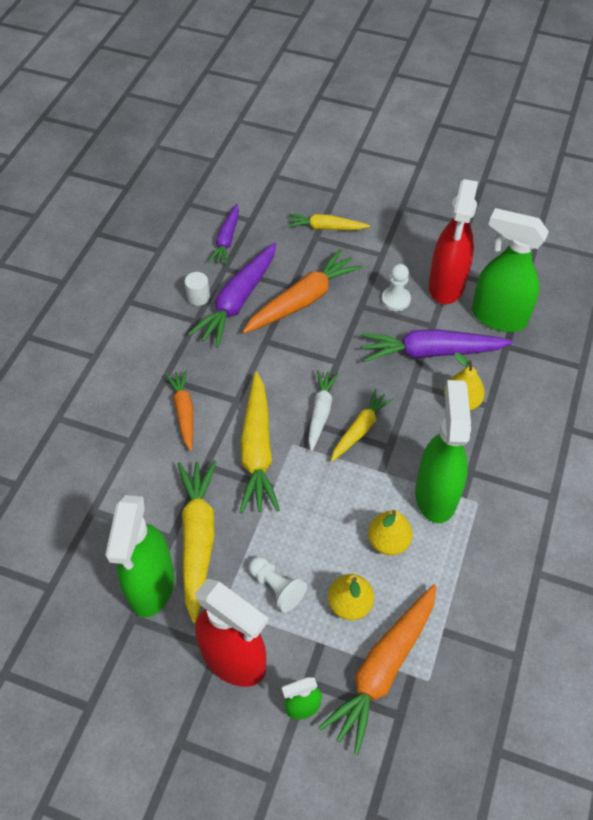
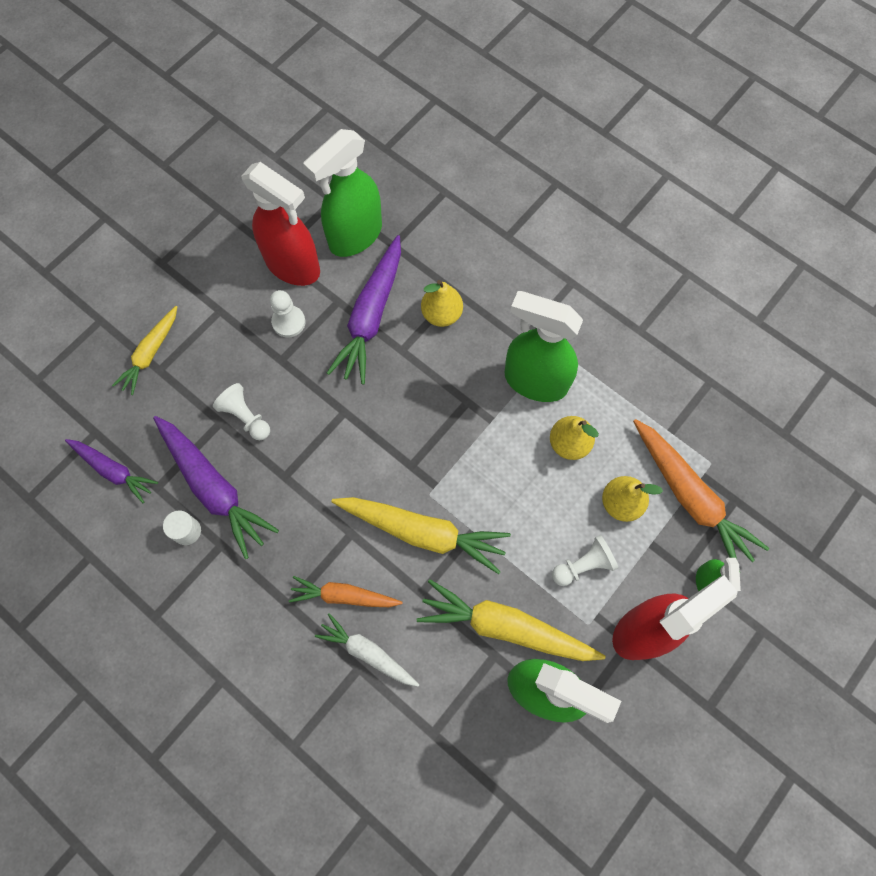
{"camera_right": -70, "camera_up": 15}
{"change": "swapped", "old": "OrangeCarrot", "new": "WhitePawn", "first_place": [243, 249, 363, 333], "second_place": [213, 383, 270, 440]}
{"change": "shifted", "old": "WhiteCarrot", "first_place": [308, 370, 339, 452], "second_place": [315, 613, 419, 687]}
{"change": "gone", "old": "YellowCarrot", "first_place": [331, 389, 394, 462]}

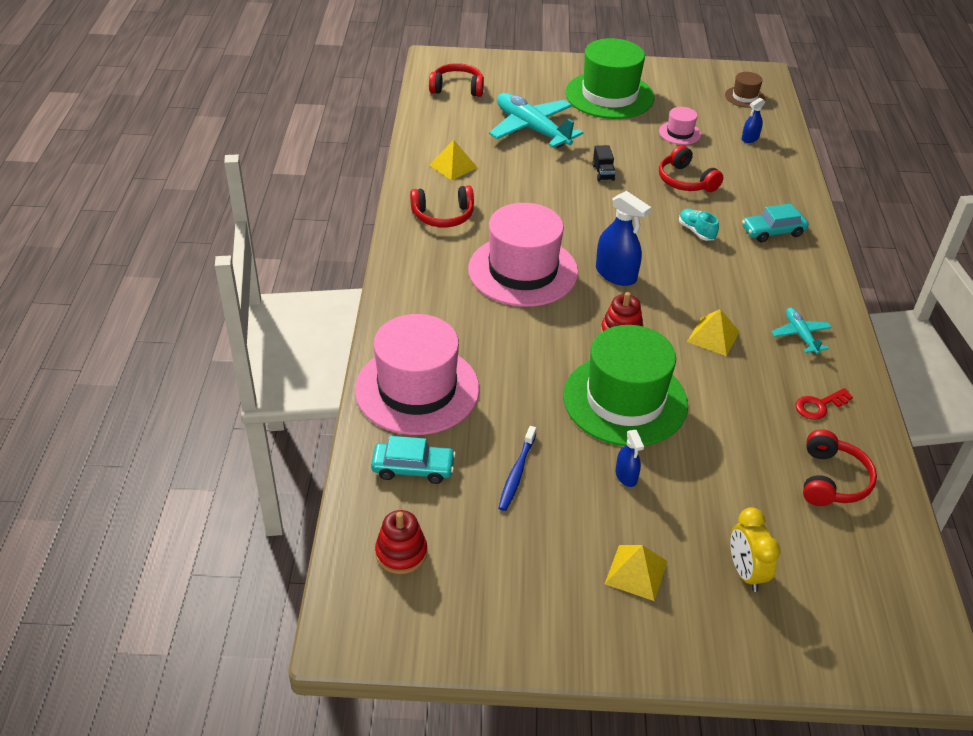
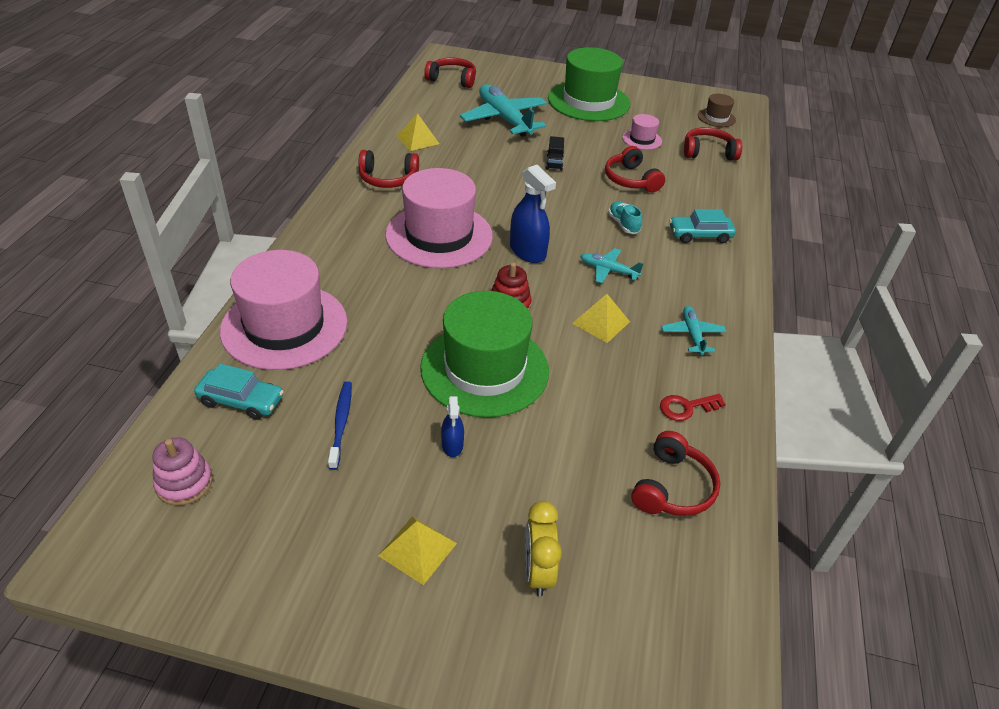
{"camera_right": 10, "camera_up": 0}
{"change": "swapped", "old": "BlueSprayBottle", "new": "RedHeadphones", "first_place": [742, 98, 765, 143], "second_place": [684, 127, 742, 161]}
{"change": "rotated", "old": "BlueToothbrush", "first_place": [498, 426, 536, 511], "second_place": [328, 381, 352, 470], "degrees": 150}
{"change": "repainted", "old": "RedStackingToy", "new": "PinkStackingToy", "first_place": [375, 510, 427, 574], "second_place": [153, 437, 213, 506]}
{"change": "new", "new": "TurquoisePlane", "second_place": [580, 248, 644, 283]}

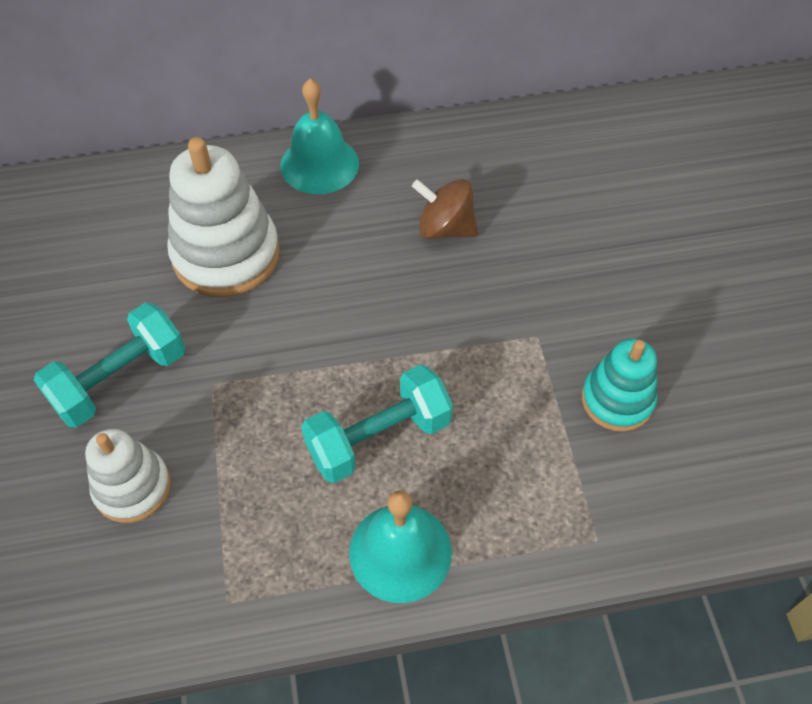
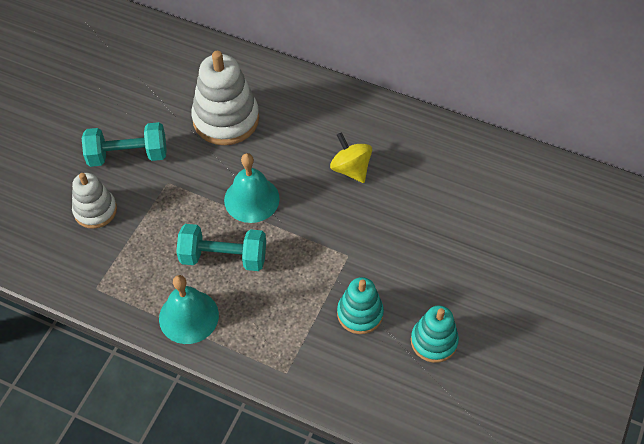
{"camera_right": 35, "camera_up": 0}
{"change": "shifted", "old": "TurquoiseBell", "first_place": [280, 79, 359, 194], "second_place": [224, 153, 280, 223]}
{"change": "repainted", "old": "BrownSpinningTop", "new": "YellowSpinningTop", "first_place": [412, 179, 478, 239], "second_place": [330, 132, 372, 183]}
{"change": "new", "new": "TurquoiseStackingToy", "second_place": [411, 305, 459, 363]}

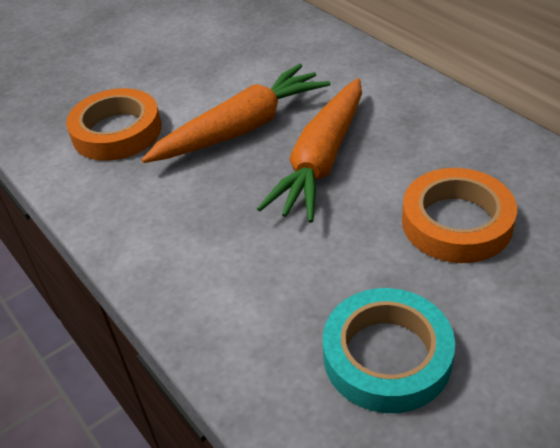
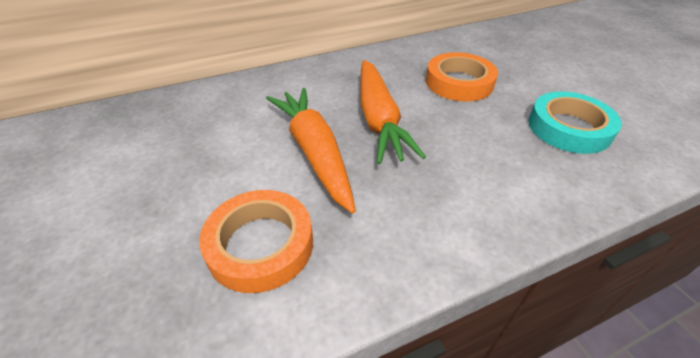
{"camera_right": -80, "camera_up": 0}
{"change": "rotated", "old": "OrangeCarrot", "first_place": [257, 78, 362, 223], "second_place": [360, 60, 426, 164], "degrees": 45}

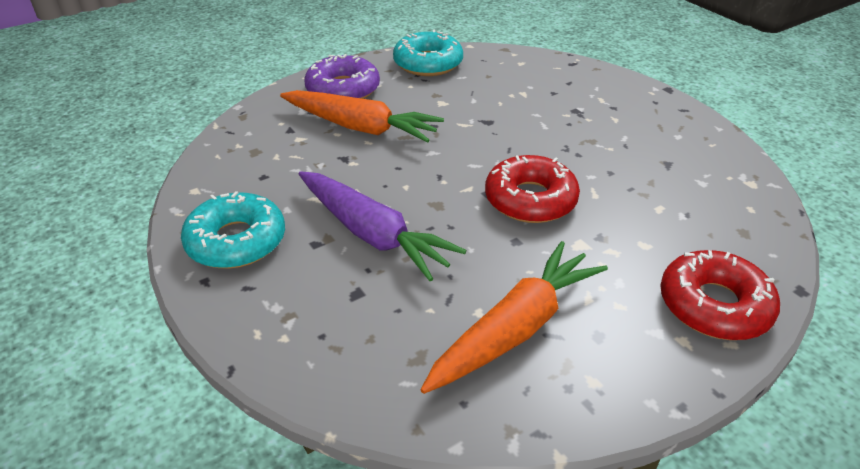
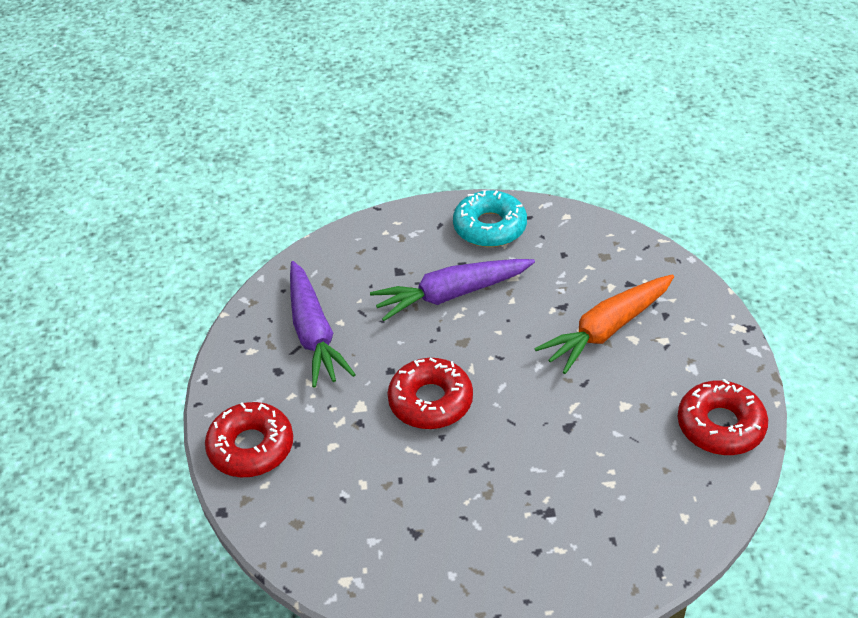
{"camera_right": 120, "camera_up": 5}
{"change": "repainted", "old": "TurquoiseDonut", "new": "RedDonut", "first_place": [393, 30, 463, 76], "second_place": [678, 379, 768, 455]}
{"change": "gone", "old": "PurpleDonut", "first_place": [304, 54, 380, 99]}
{"change": "repainted", "old": "OrangeCarrot", "new": "PurpleCarrot", "first_place": [420, 241, 608, 394], "second_place": [290, 261, 356, 388]}

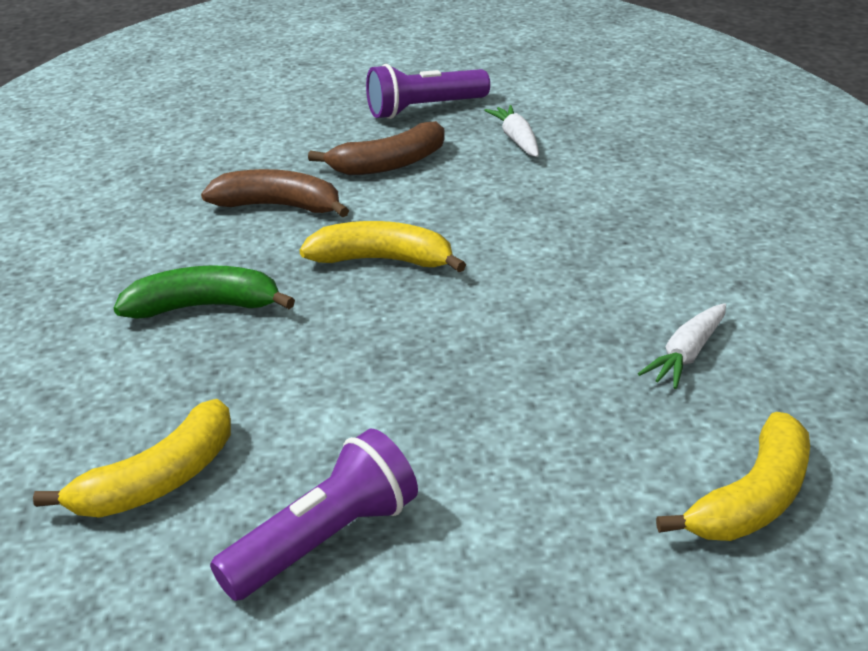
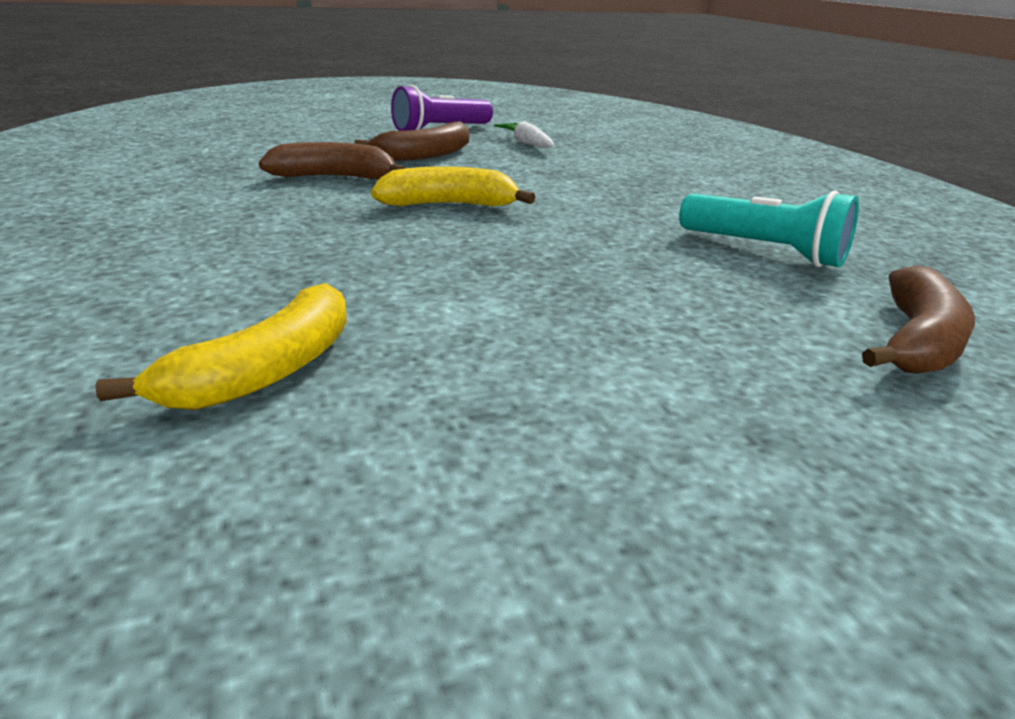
{"camera_right": -15, "camera_up": -5}
{"change": "gone", "old": "GreenBanana", "first_place": [114, 265, 295, 319]}
{"change": "swapped", "old": "WhiteCarrot", "new": "TurquoiseFlashlight", "first_place": [638, 303, 726, 389], "second_place": [679, 190, 859, 267]}
{"change": "repainted", "old": "YellowBanana", "new": "BrownBanana", "first_place": [656, 412, 810, 541], "second_place": [862, 265, 975, 374]}
{"change": "gone", "old": "PurpleFlashlight", "first_place": [210, 429, 418, 601]}

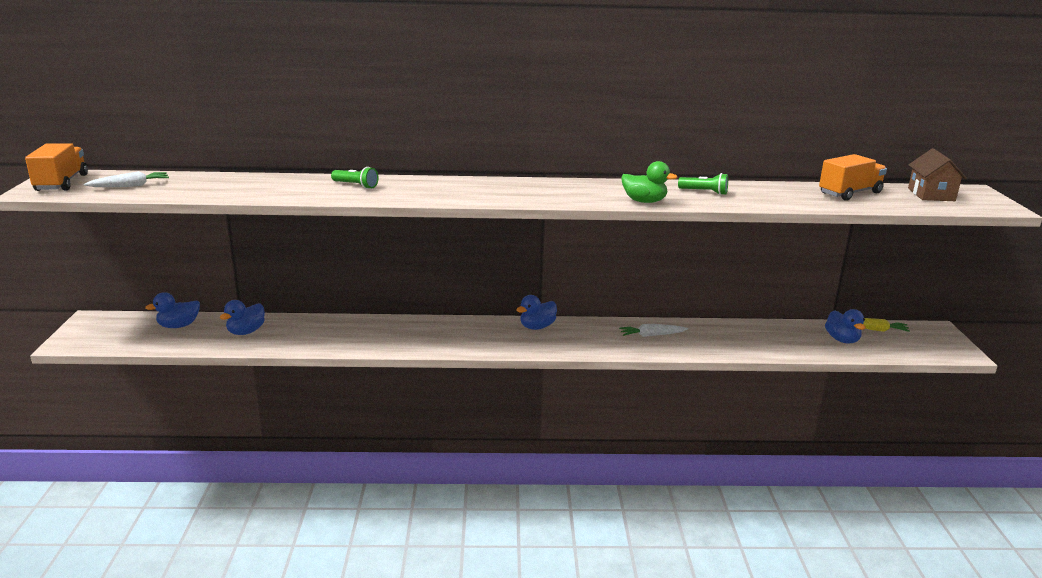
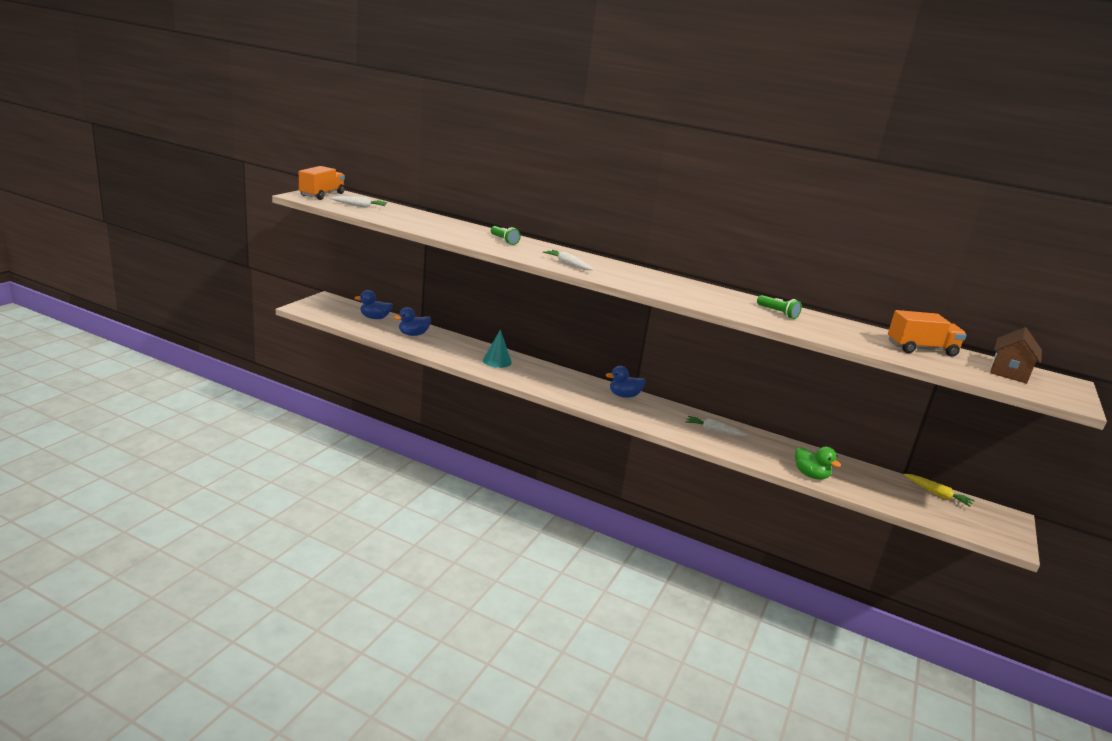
{"camera_right": 25, "camera_up": 0}
{"change": "shifted", "old": "GreenDuck", "first_place": [622, 161, 678, 203], "second_place": [795, 447, 841, 480]}
{"change": "gone", "old": "BlueDuck", "first_place": [825, 309, 865, 343]}
{"change": "new", "new": "WhiteCarrot", "second_place": [543, 250, 594, 270]}
{"change": "new", "new": "TurquoiseCone", "second_place": [483, 330, 512, 368]}

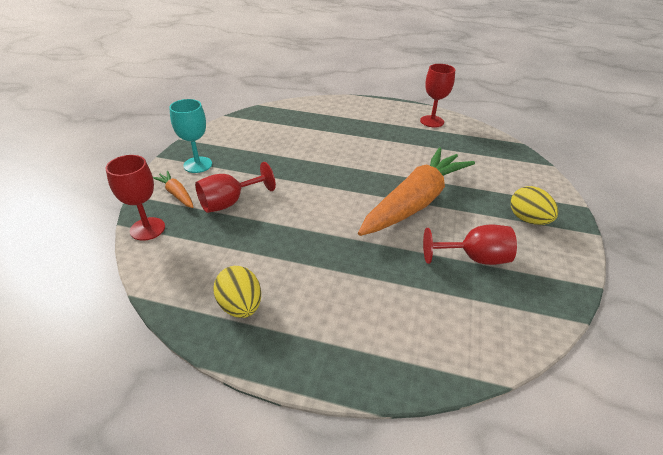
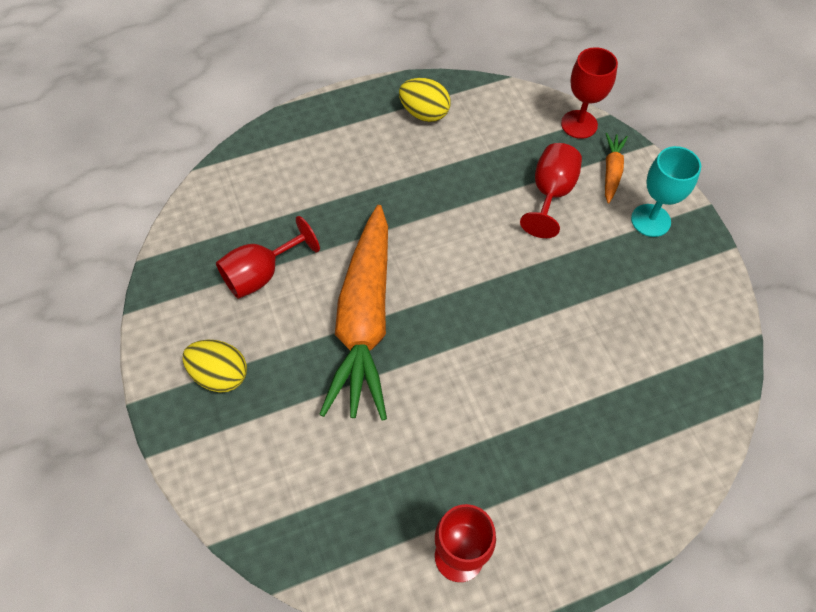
{"camera_right": 145, "camera_up": 20}
{"change": "rotated", "old": "OrangeCarrot", "first_place": [153, 171, 193, 208], "second_place": [605, 133, 628, 203], "degrees": -90}

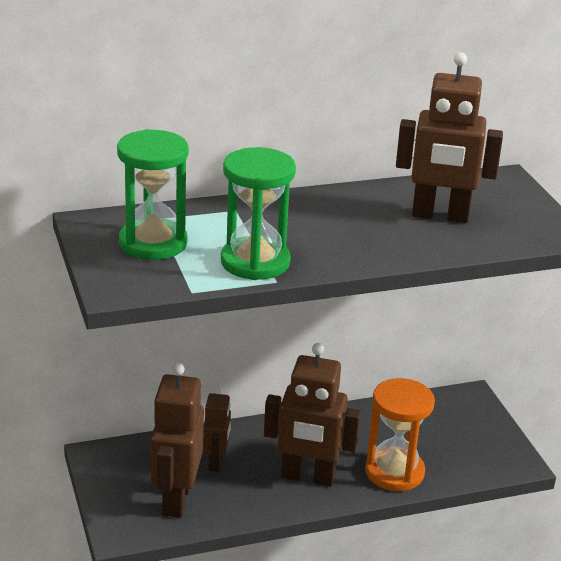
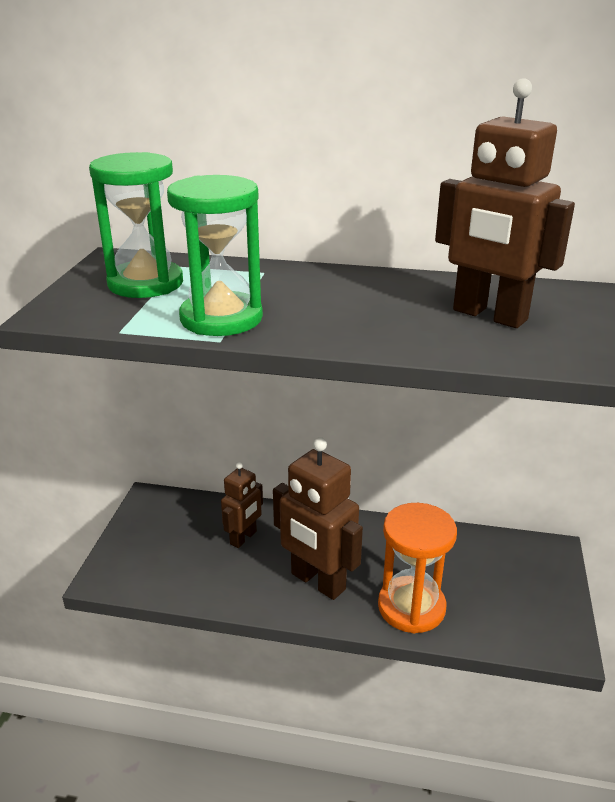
{"camera_right": 30, "camera_up": 0}
{"change": "gone", "old": "BrownRobot", "first_place": [151, 363, 204, 518]}

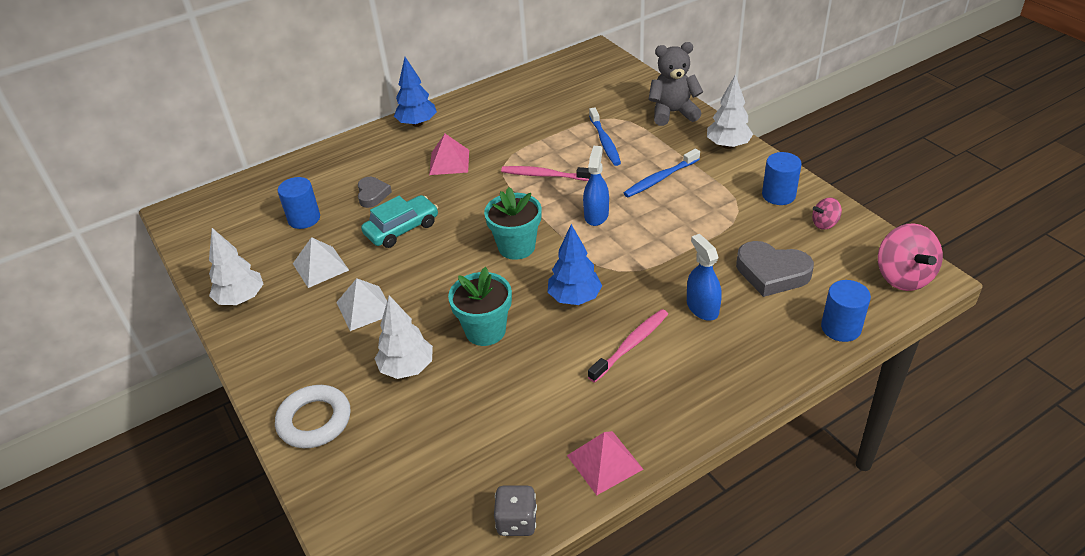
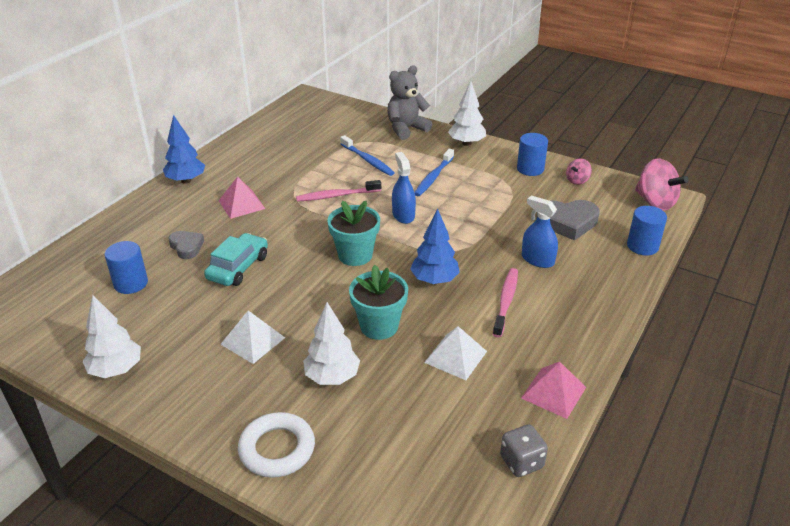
{"camera_right": -30, "camera_up": -5}
{"change": "shifted", "old": "WhitePyramid", "first_place": [293, 237, 349, 288], "second_place": [424, 326, 487, 380]}

